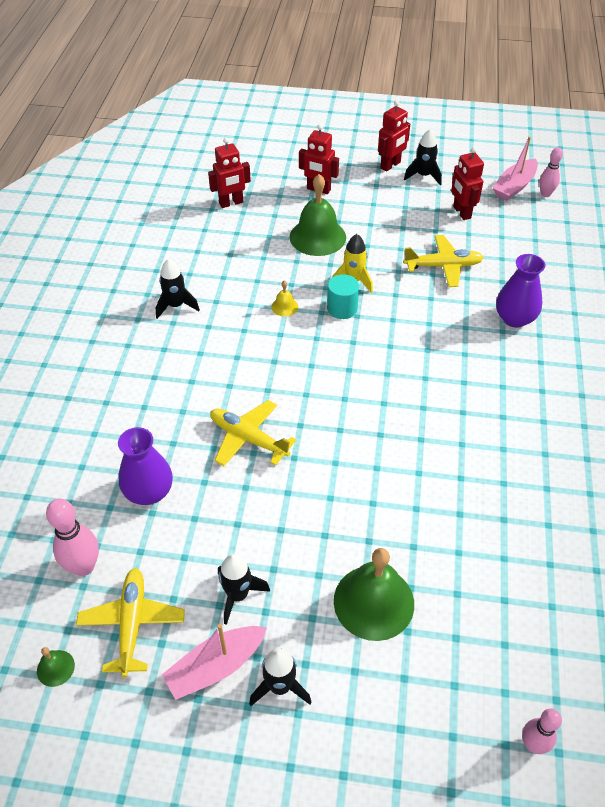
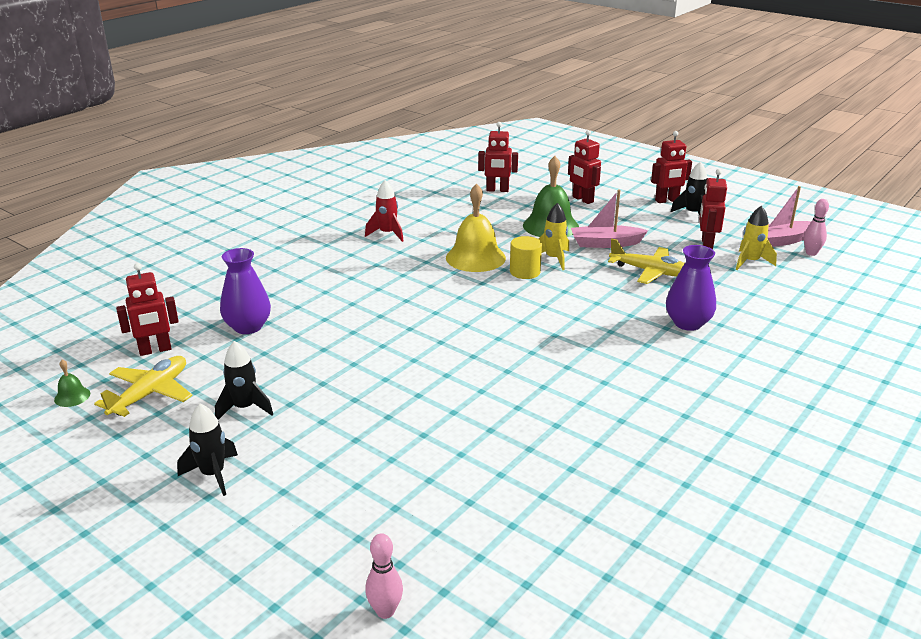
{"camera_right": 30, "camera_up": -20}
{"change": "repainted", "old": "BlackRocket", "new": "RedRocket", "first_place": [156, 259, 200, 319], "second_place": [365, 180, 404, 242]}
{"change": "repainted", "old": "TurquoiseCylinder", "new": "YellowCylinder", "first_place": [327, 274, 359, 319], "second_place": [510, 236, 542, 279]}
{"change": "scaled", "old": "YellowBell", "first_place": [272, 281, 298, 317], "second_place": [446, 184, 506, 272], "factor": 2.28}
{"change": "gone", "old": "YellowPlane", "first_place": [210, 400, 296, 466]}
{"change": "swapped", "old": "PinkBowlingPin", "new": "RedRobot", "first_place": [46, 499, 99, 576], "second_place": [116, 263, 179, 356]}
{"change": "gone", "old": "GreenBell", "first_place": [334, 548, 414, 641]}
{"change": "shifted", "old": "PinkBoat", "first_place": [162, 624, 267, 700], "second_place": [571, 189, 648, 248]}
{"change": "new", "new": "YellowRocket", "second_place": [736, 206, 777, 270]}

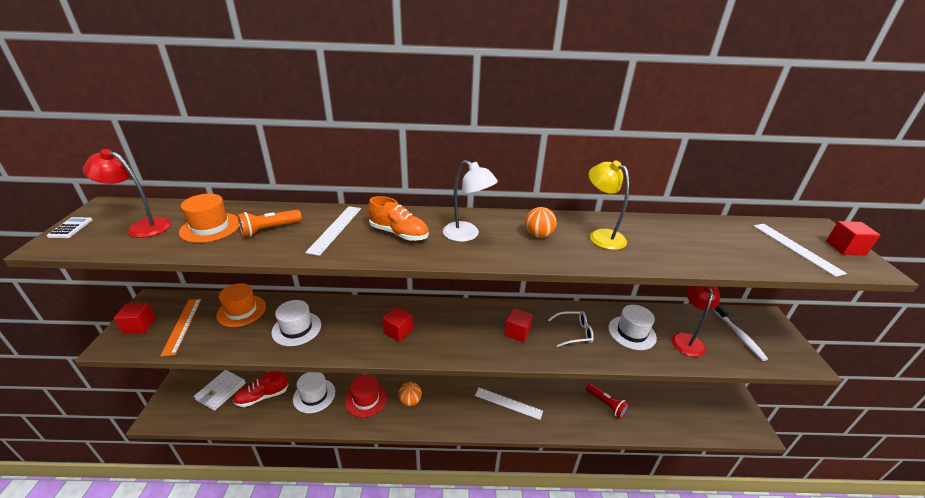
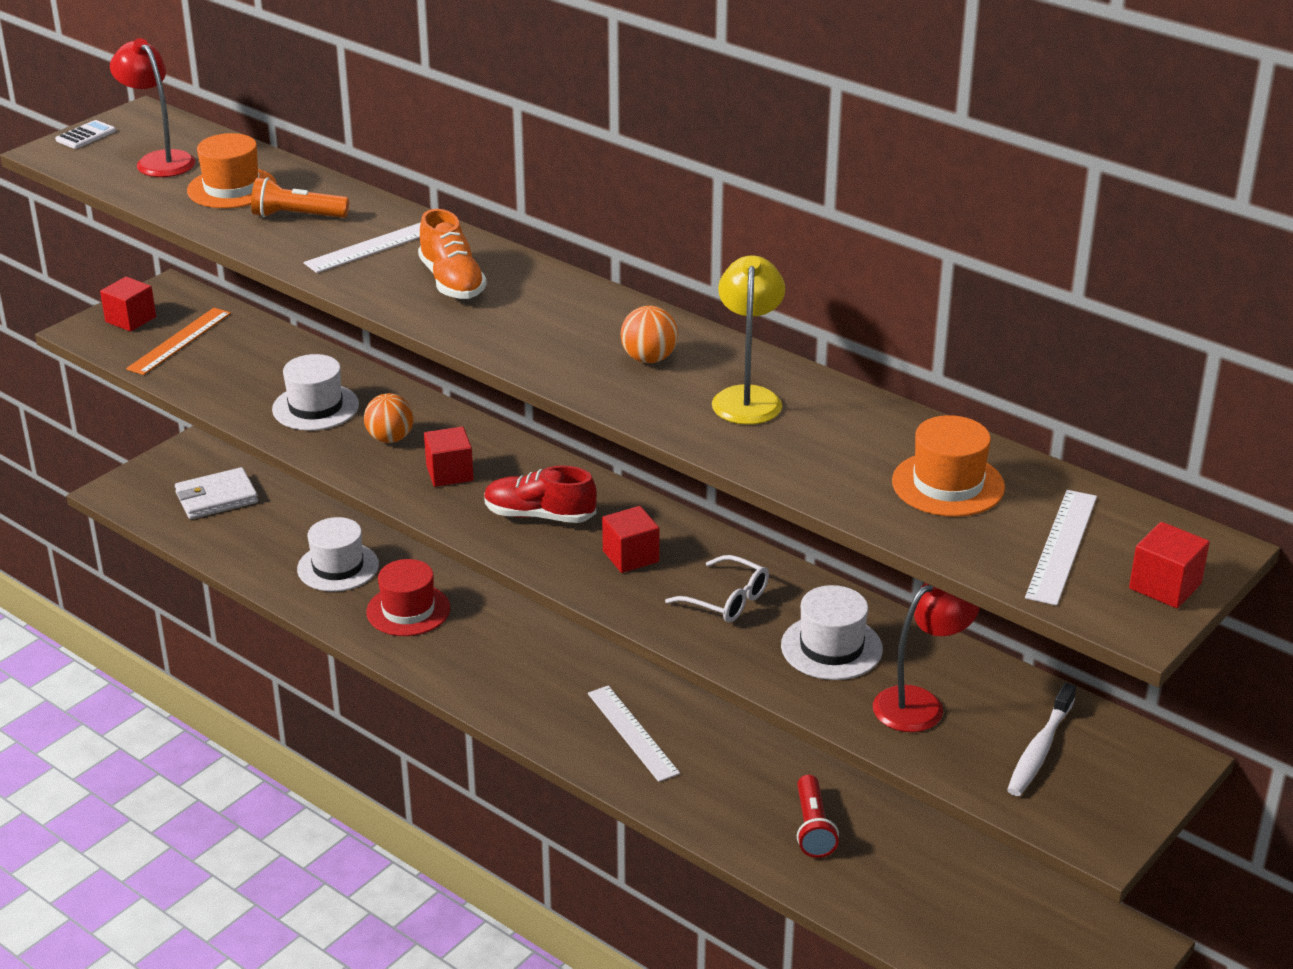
{"camera_right": 40, "camera_up": 0}
{"change": "gone", "old": "WhiteLamp", "first_place": [443, 160, 498, 242]}
{"change": "shifted", "old": "OrangeHat", "first_place": [216, 283, 266, 327], "second_place": [892, 415, 1005, 517]}
{"change": "shifted", "old": "RedShoe", "first_place": [233, 371, 289, 407], "second_place": [484, 466, 597, 523]}
{"change": "shifted", "old": "OrangeBall", "first_place": [399, 382, 422, 406], "second_place": [364, 393, 414, 443]}

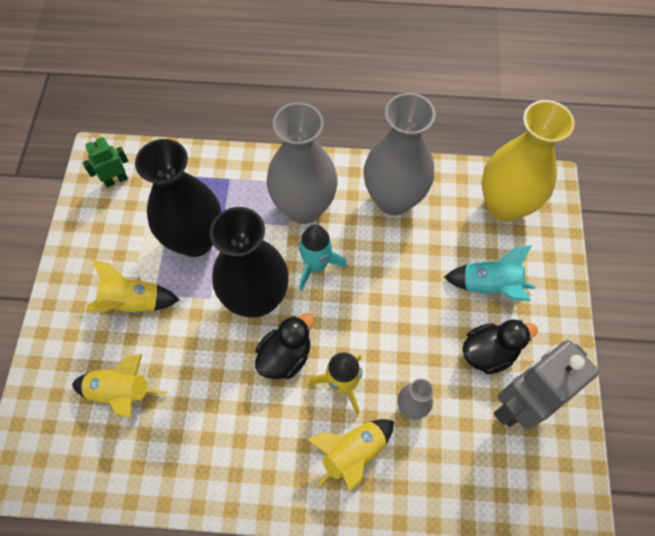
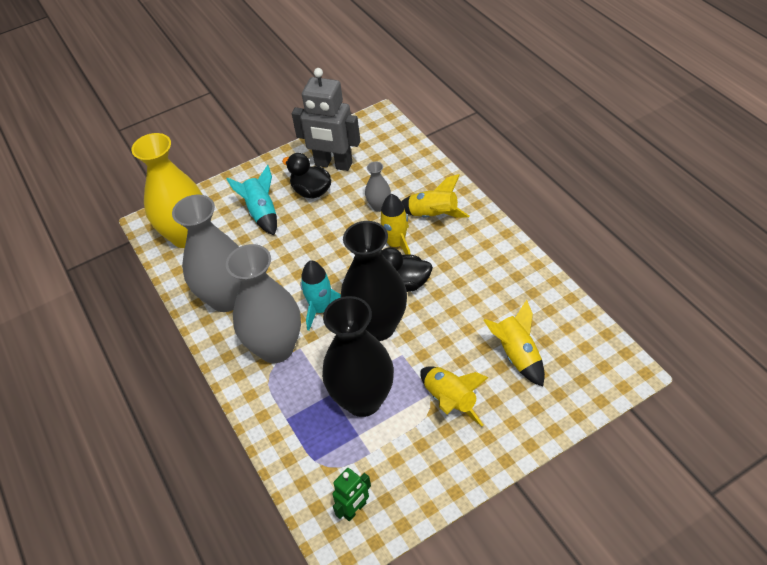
{"camera_right": -120, "camera_up": -15}
{"change": "rotated", "old": "GreenRobot", "first_place": [82, 137, 128, 187], "second_place": [332, 468, 371, 521], "degrees": -75}

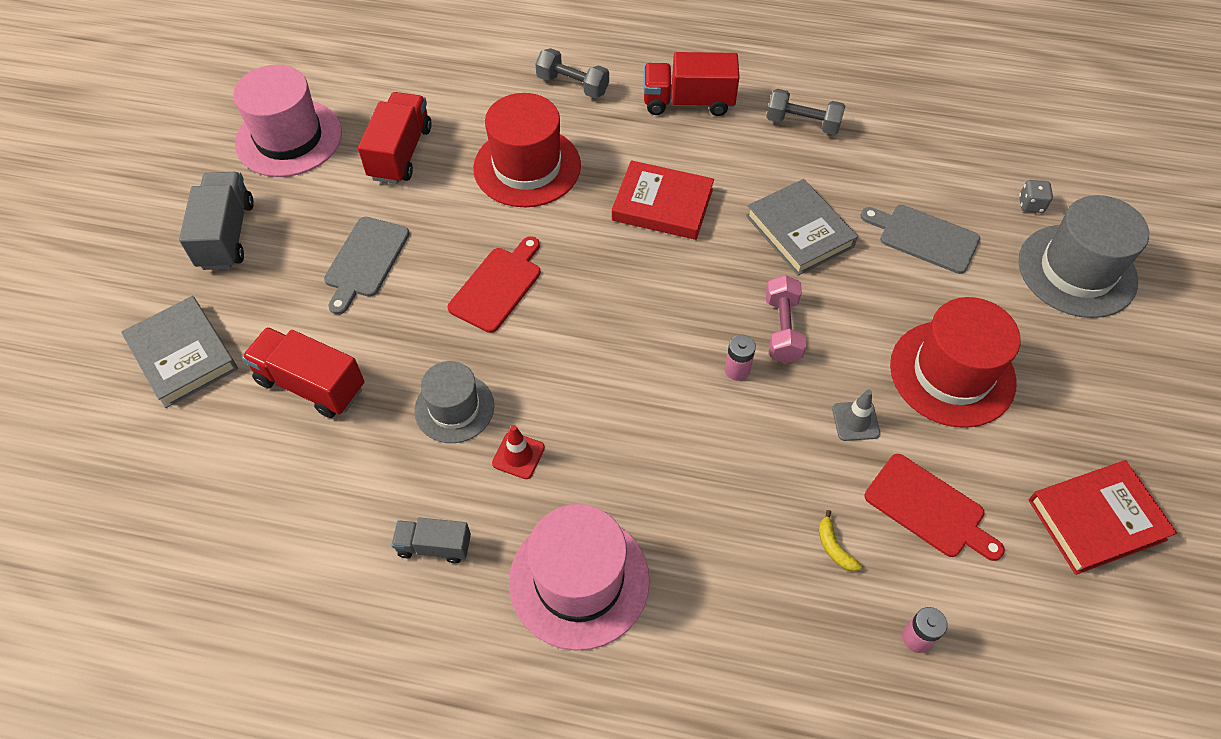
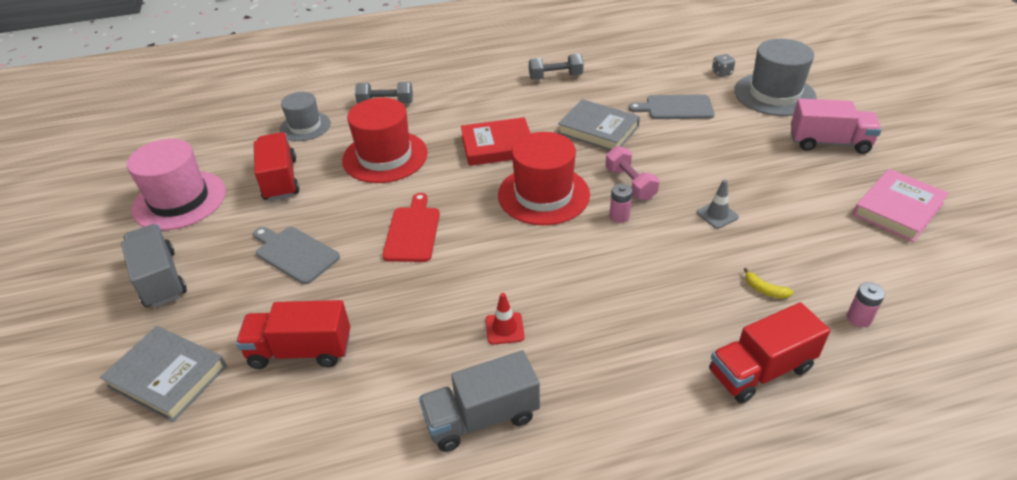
{"camera_right": -25, "camera_up": -15}
{"change": "shifted", "old": "RedTruck", "first_place": [644, 52, 740, 116], "second_place": [709, 302, 830, 403]}
{"change": "rotated", "old": "GreyCuttingBoard", "first_place": [324, 217, 410, 315], "second_place": [253, 227, 340, 284], "degrees": 135}
{"change": "shifted", "old": "RedHat", "first_place": [890, 297, 1021, 428], "second_place": [498, 132, 590, 225]}
{"change": "shifted", "old": "GreyHat", "first_place": [414, 361, 494, 443], "second_place": [280, 92, 331, 141]}
{"change": "gone", "old": "RedCuttingBoard", "first_place": [864, 454, 1005, 561]}
{"change": "repainted", "old": "RedBook", "new": "PinkBook", "first_place": [1029, 460, 1177, 575], "second_place": [853, 169, 949, 242]}
{"change": "gone", "old": "PinkHat", "first_place": [509, 504, 650, 651]}
{"change": "scaled", "old": "GreyTruck", "first_place": [391, 517, 471, 563], "second_place": [419, 350, 540, 452], "factor": 1.69}
{"change": "new", "new": "PinkTruck", "second_place": [791, 98, 882, 154]}

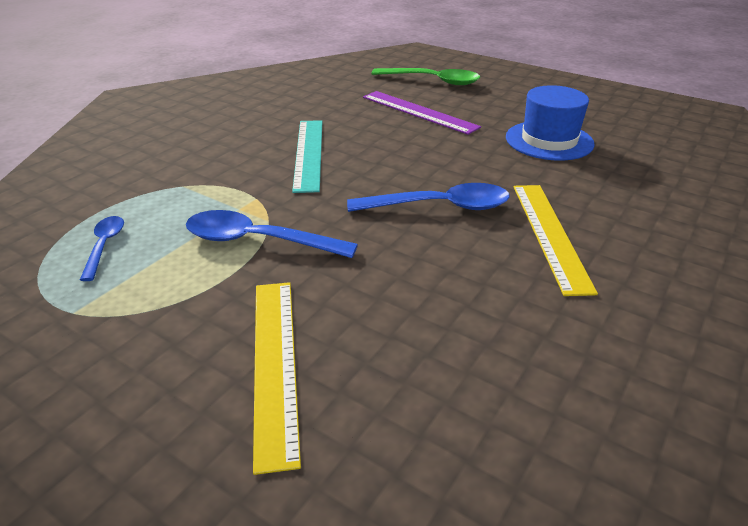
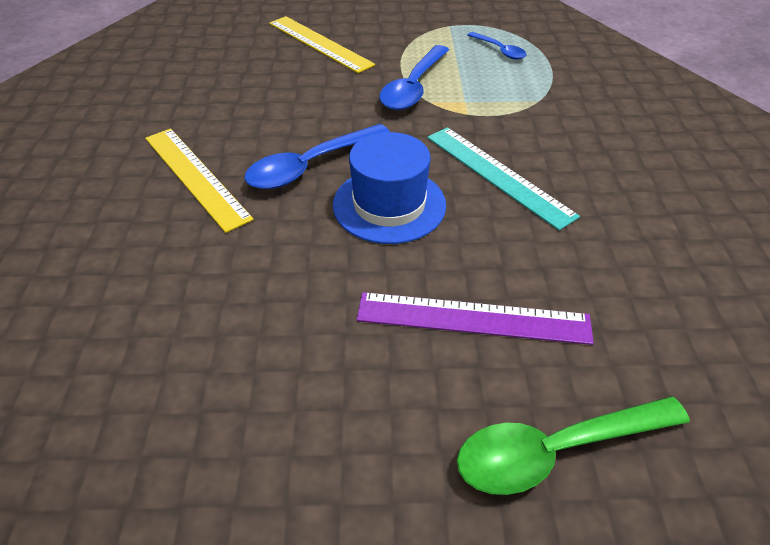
{"camera_right": 145, "camera_up": 10}
{"change": "shifted", "old": "BlueHat", "first_place": [506, 85, 595, 161], "second_place": [333, 132, 446, 244]}
{"change": "rotated", "old": "BlueSpoon", "first_place": [186, 210, 358, 258], "second_place": [379, 45, 449, 110], "degrees": 135}

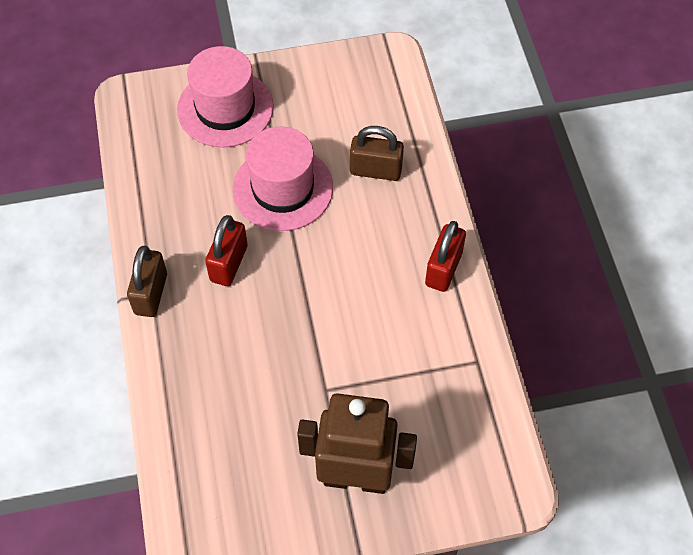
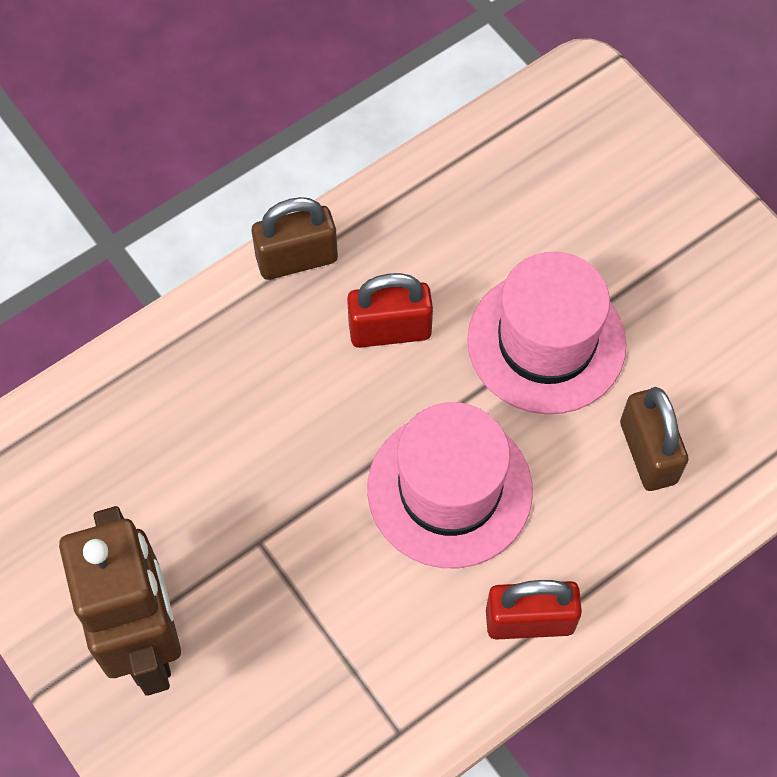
{"camera_right": 65, "camera_up": 5}
{"change": "shifted", "old": "PinkHat", "first_place": [177, 46, 274, 147], "second_place": [367, 402, 533, 568]}

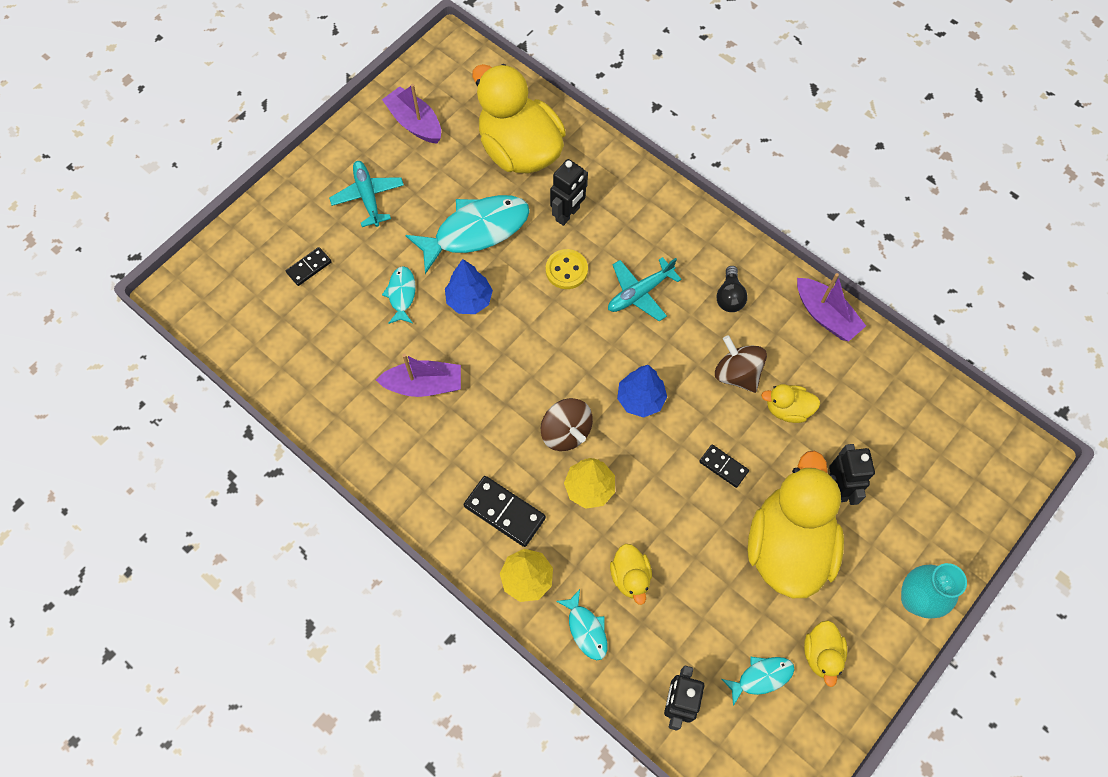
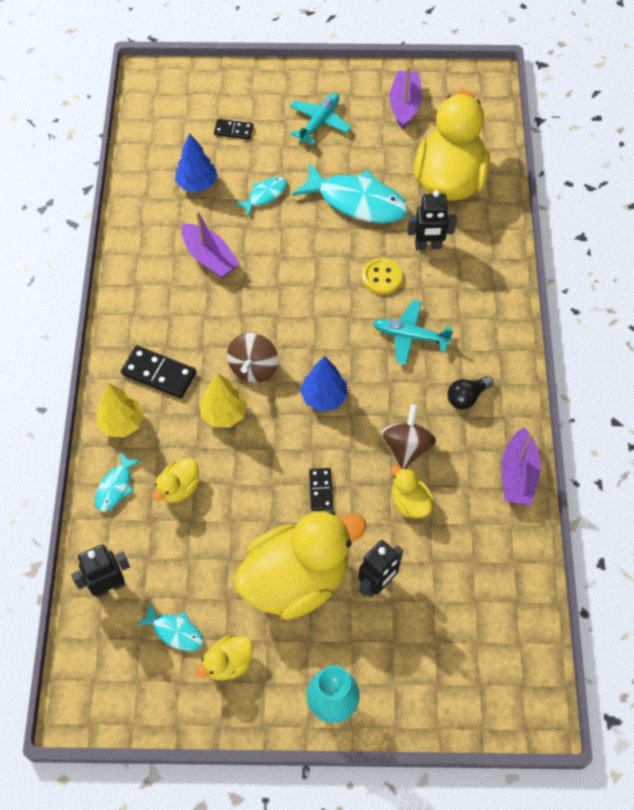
{"camera_right": 50, "camera_up": -5}
{"change": "shifted", "old": "BlueTree", "first_place": [445, 259, 493, 314], "second_place": [175, 133, 218, 192]}
{"change": "rotated", "old": "BlackDomino", "first_place": [464, 476, 546, 547], "second_place": [121, 345, 196, 398], "degrees": -60}

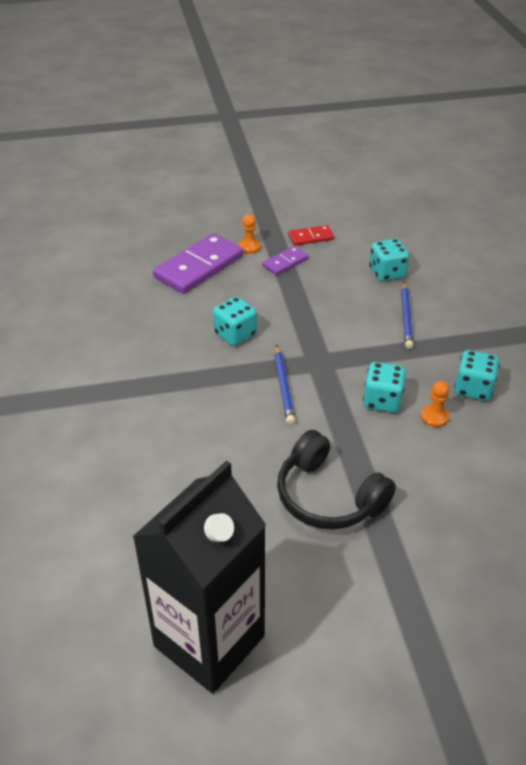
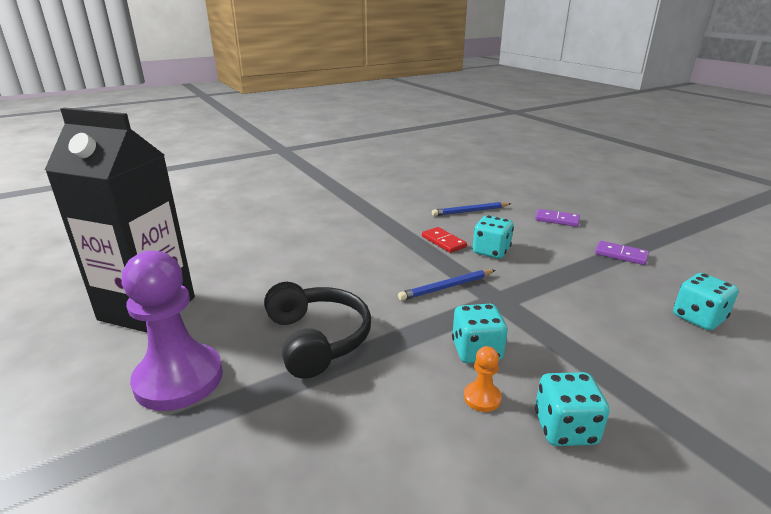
{"camera_right": 70, "camera_up": -15}
{"change": "gone", "old": "OrangePawn", "first_place": [239, 214, 261, 254]}
{"change": "shifted", "old": "RedDomino", "first_place": [288, 225, 334, 246], "second_place": [422, 227, 467, 253]}
{"change": "scaled", "old": "PurpleDomino", "first_place": [153, 233, 243, 294], "second_place": [535, 209, 580, 227], "factor": 0.51}
{"change": "shifted", "old": "BluePencil", "first_place": [401, 282, 413, 349], "second_place": [432, 202, 511, 216]}
{"change": "rotated", "old": "BlackHeadphones", "first_place": [277, 430, 396, 530], "second_place": [264, 282, 371, 379], "degrees": 135}
{"change": "new", "new": "PurplePawn", "second_place": [122, 250, 223, 411]}

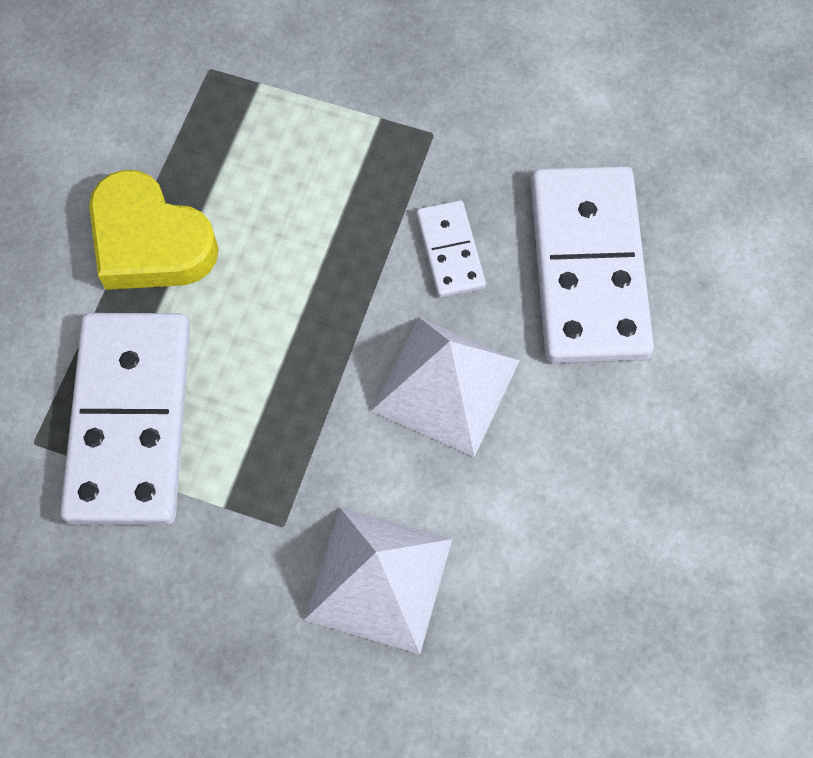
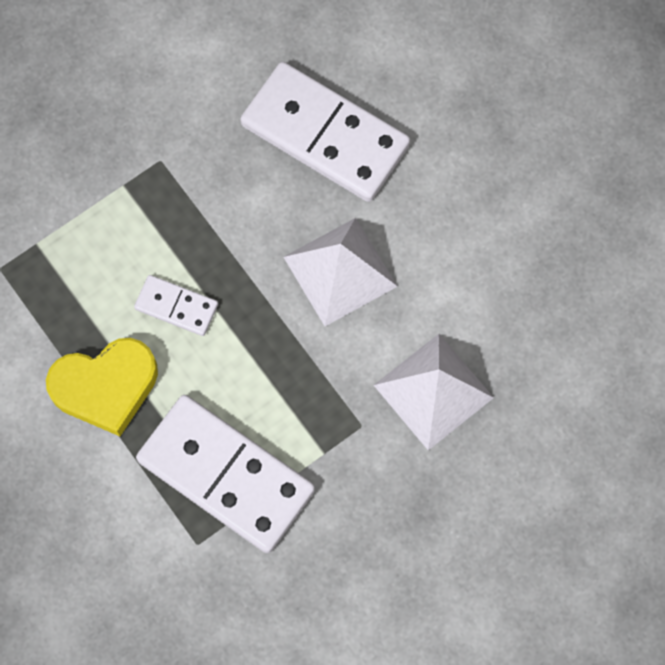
{"camera_right": -55, "camera_up": 5}
{"change": "shifted", "old": "WhiteDomino", "first_place": [416, 200, 486, 298], "second_place": [134, 275, 218, 336]}

